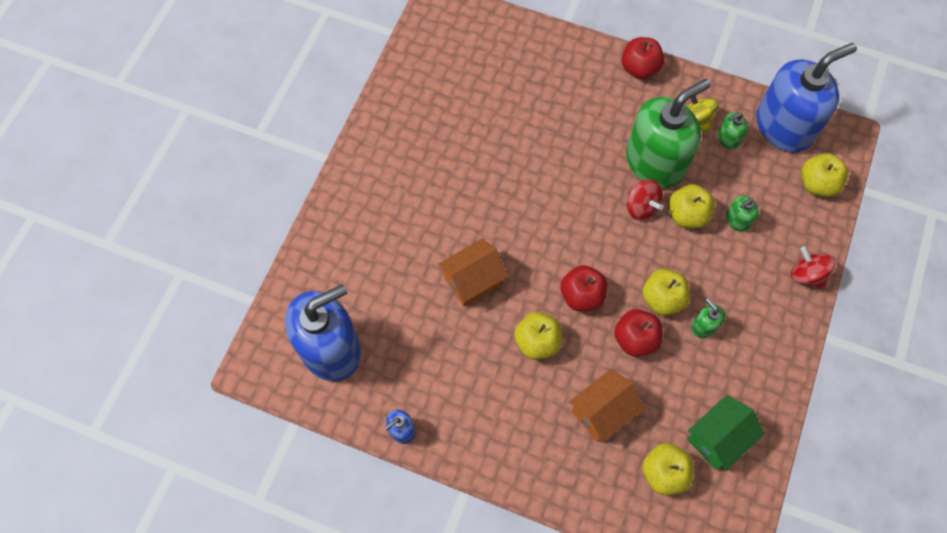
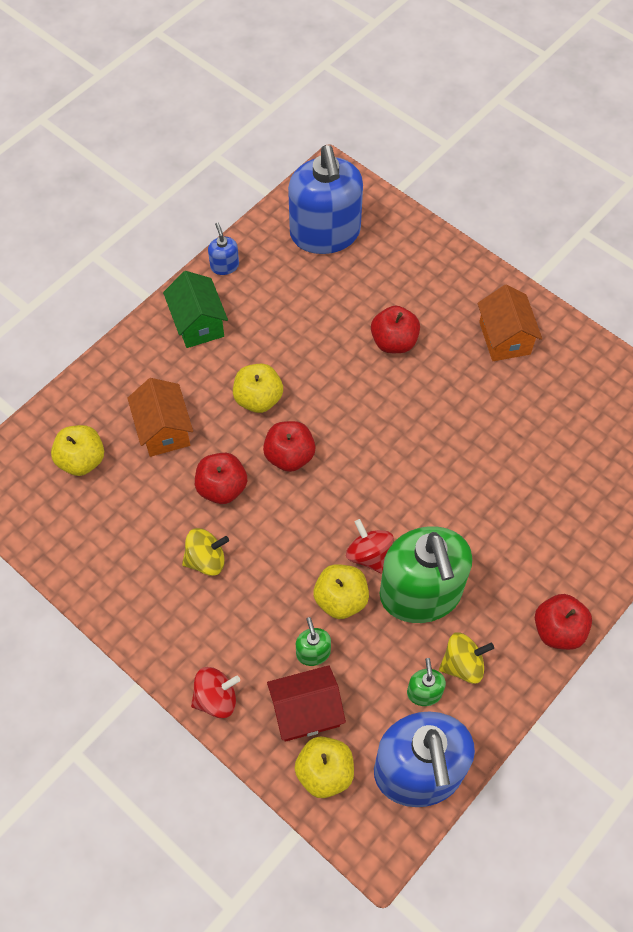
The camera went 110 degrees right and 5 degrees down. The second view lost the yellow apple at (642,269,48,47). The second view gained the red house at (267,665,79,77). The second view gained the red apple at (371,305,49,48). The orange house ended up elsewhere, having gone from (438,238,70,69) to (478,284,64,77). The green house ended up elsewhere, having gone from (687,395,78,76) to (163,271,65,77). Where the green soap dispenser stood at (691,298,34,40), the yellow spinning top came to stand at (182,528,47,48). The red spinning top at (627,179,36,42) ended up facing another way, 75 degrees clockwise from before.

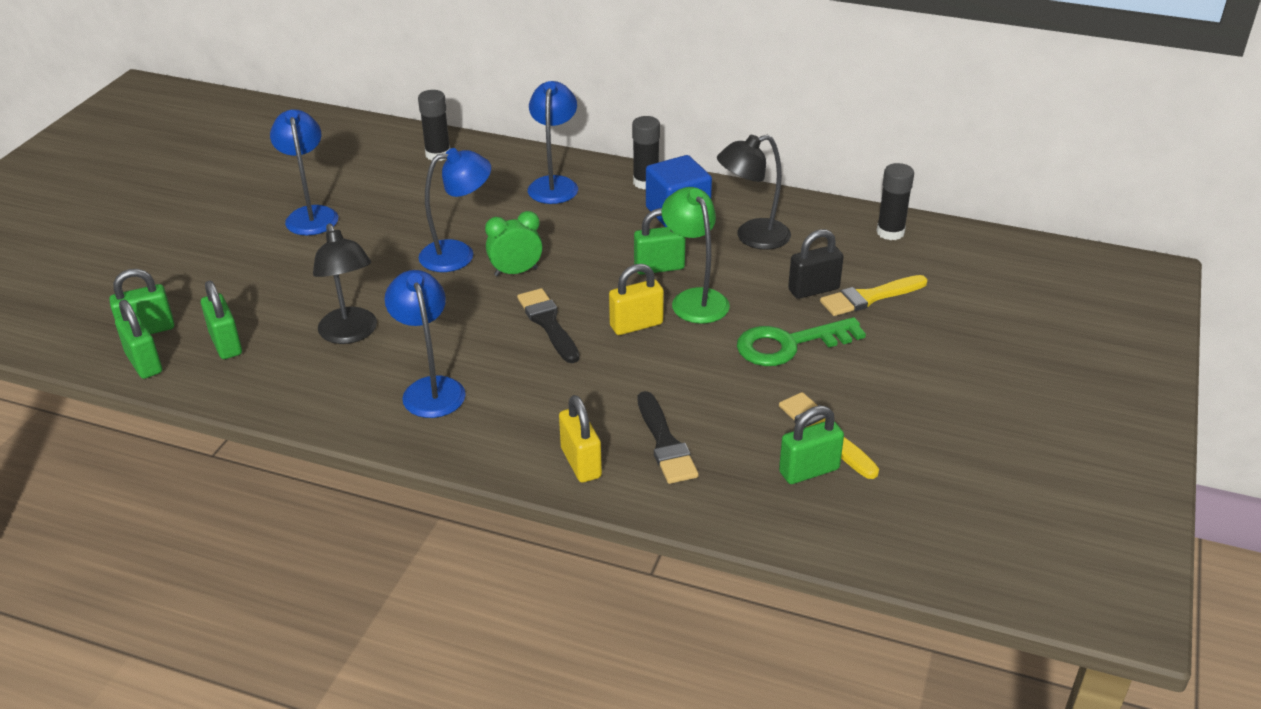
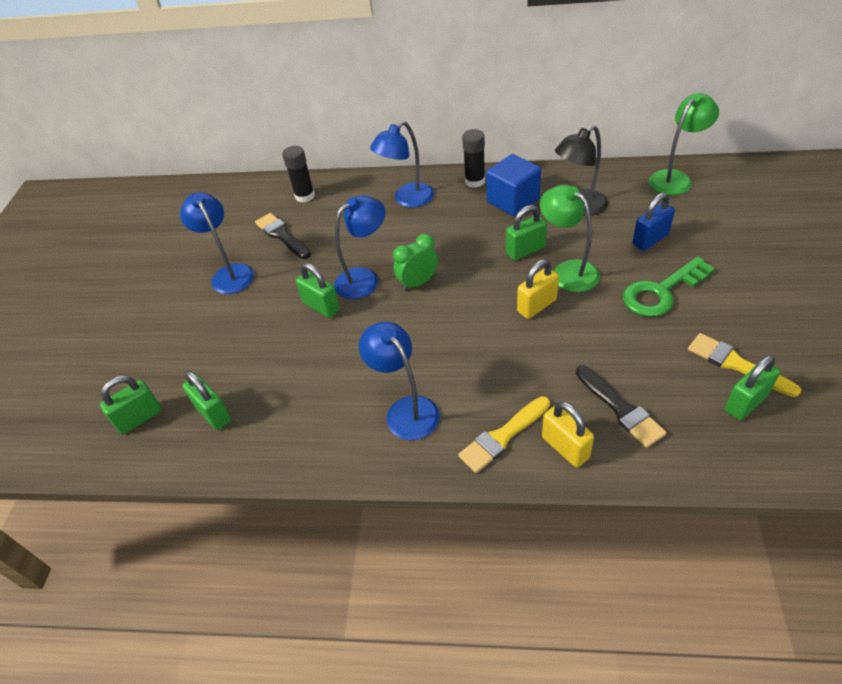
The camera went 10 degrees left and 10 degrees up. The second view lost the black lamp at (313,223,64,121). The green padlock ended up elsewhere, having gone from (115,300,47,79) to (296,263,44,55). The black brush ended up elsewhere, having gone from (517,288,63,75) to (255,213,56,46). The yellow brush ended up elsewhere, having gone from (820,275,107,41) to (458,396,92,77). Where the black glue stick stood at (876,163,38,77), the green lamp came to stand at (649,93,70,102). What was the black padlock at (788,229,55,70) turned into the blue padlock at (632,193,43,58). The blue lamp at (528,81,50,123) ended up facing another way, 120 degrees counterclockwise from before.

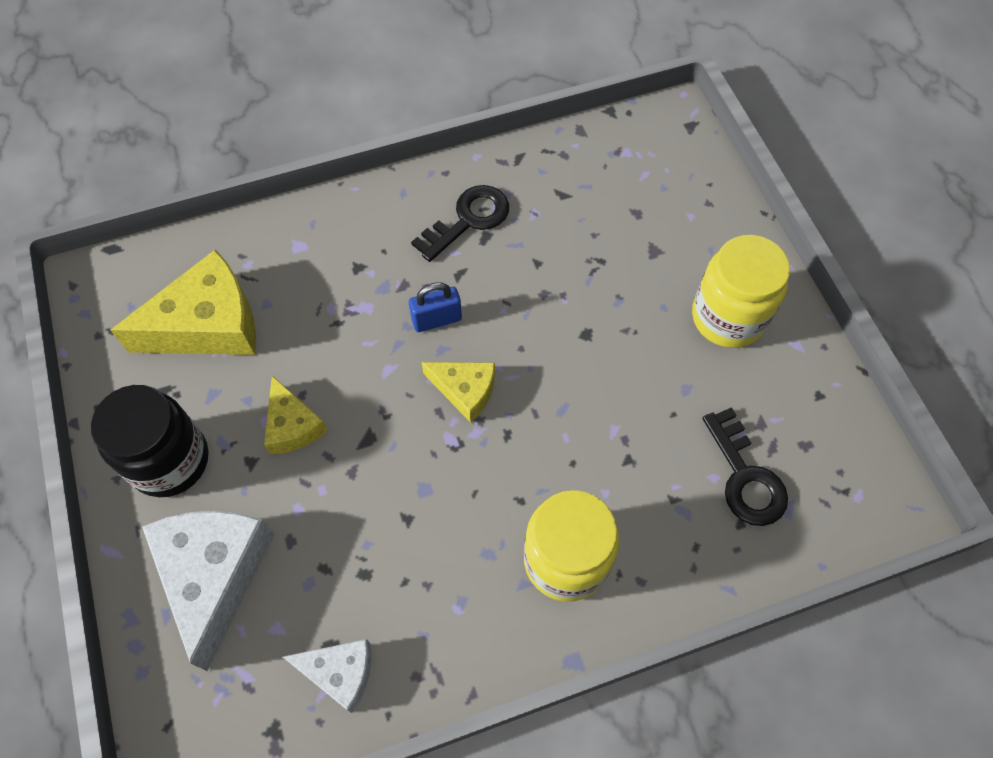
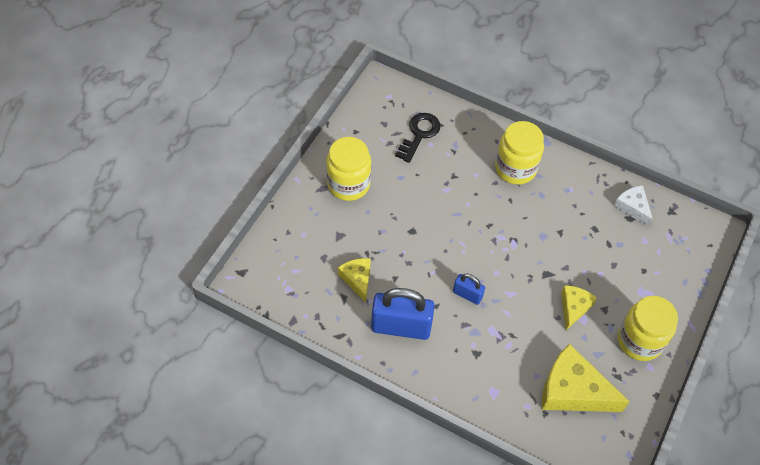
The camera went 135 degrees left and 5 degrees down. The second view lost the white cheese at (142,511,132,160). The yellow cheese ended up elsewhere, having gone from (421,362,74,61) to (338,258,33,44). Where the black key stood at (411,185,98,77), the blue padlock came to stand at (371,288,64,52). What was the black jar at (91,385,117,112) turned into the yellow jar at (618,296,60,65).

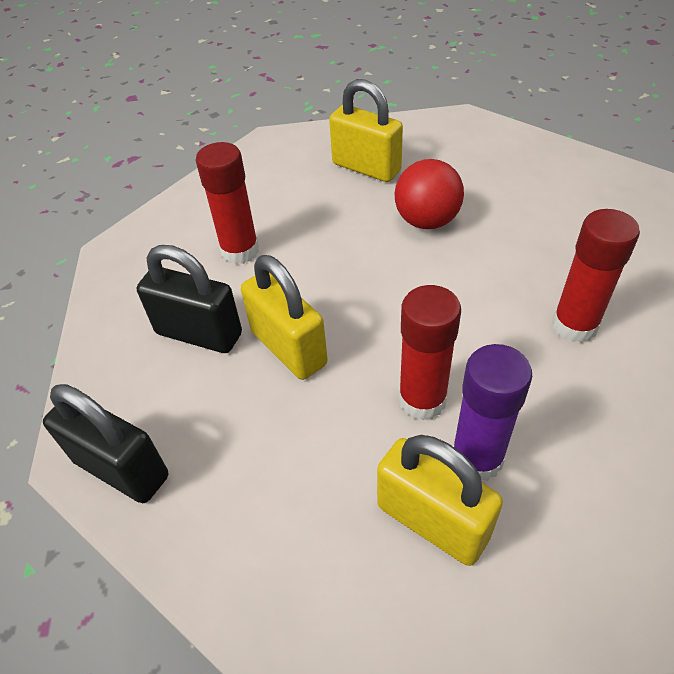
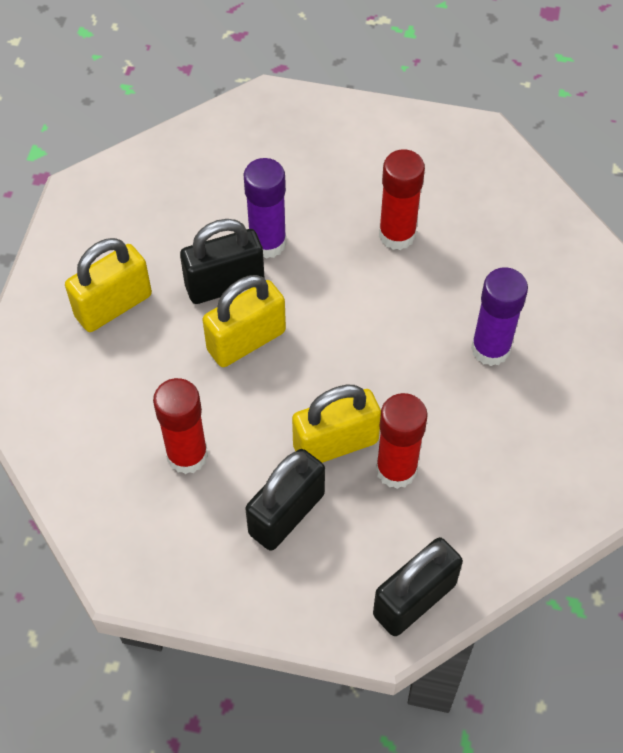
The camera went 75 degrees left and 10 degrees up. The second view gained the purple glue stick at (243,158,44,101). The yellow padlock ended up elsewhere, having gone from (377,435,126,131) to (203,275,83,92). The red glue stick ended up elsewhere, having gone from (398,285,63,135) to (376,393,52,96). Where the red ball stood at (395,159,69,70), the black padlock came to stand at (180,219,85,85).

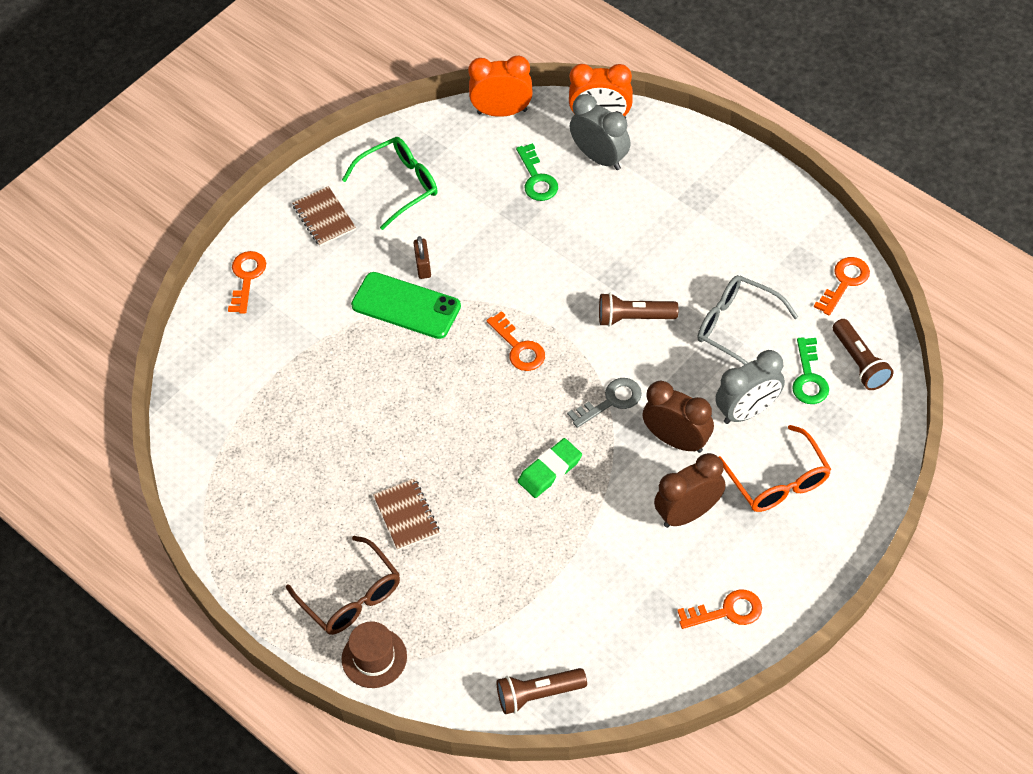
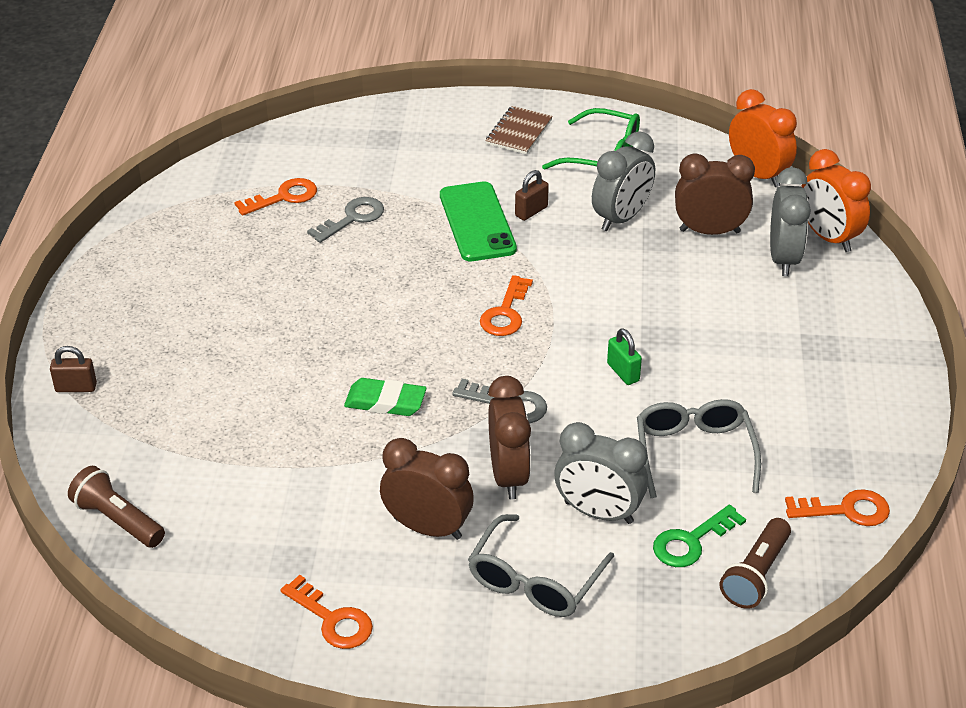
The camera went 50 degrees right and 15 degrees down. The second view lost the brown glasses at (286,536,114,99). The second view lost the brown notebook at (373,478,66,72). The second view gained the grey key at (307,197,77,46). The second view gained the grey clock at (592,131,63,100). The orange key ended up elsewhere, having gone from (228,251,38,63) to (234,178,83,38). Where the brown hat stood at (342,621,65,67), the brown padlock came to stand at (50,346,47,46). Where the green key stood at (516,143,42,58), the brown clock came to stand at (675,153,80,82). Where the brown flashlight stood at (599,293,79,34), the green padlock came to stand at (607,328,35,57). What was the orange glasses at (719,425,112,87) turned into the grey glasses at (468,514,146,103).

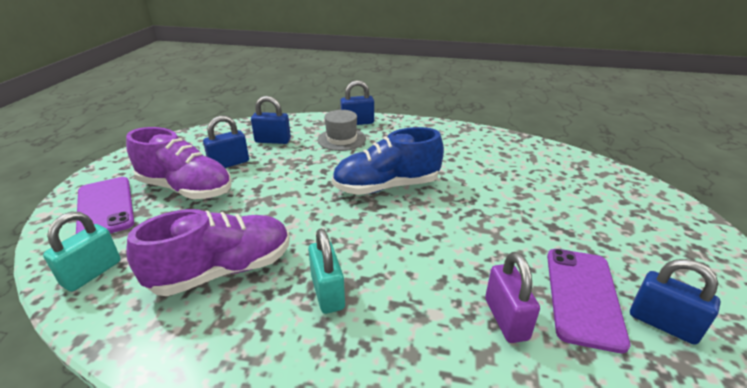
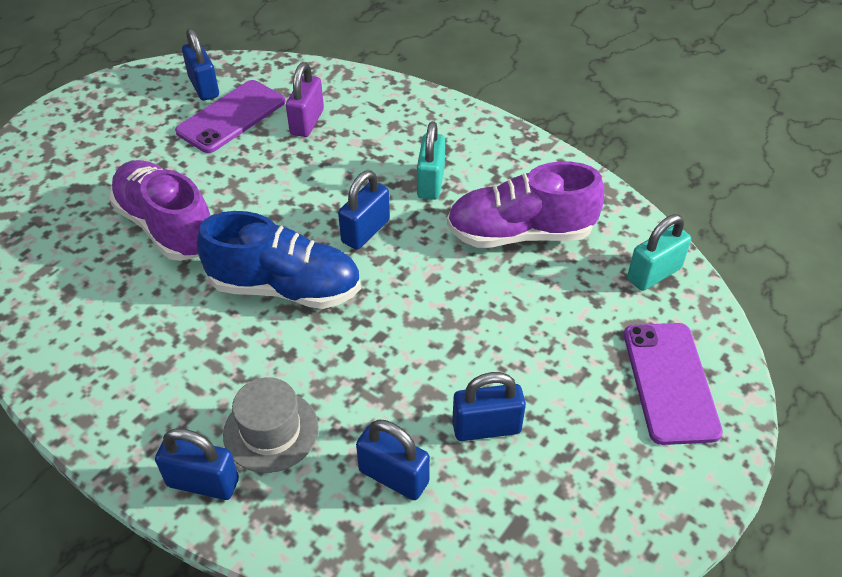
The camera went 155 degrees left and 15 degrees up. The second view gained the blue padlock at (338,170,52,80). The purple shoe ended up elsewhere, having gone from (126,127,105,72) to (109,160,102,101).

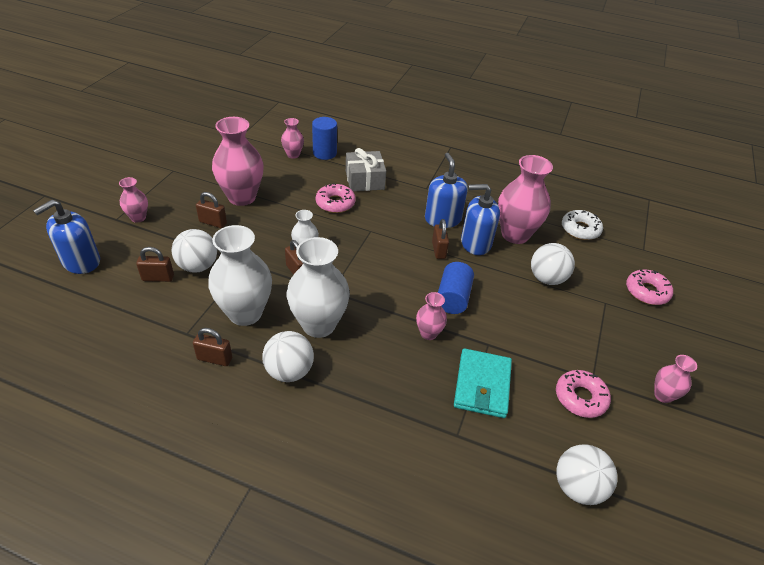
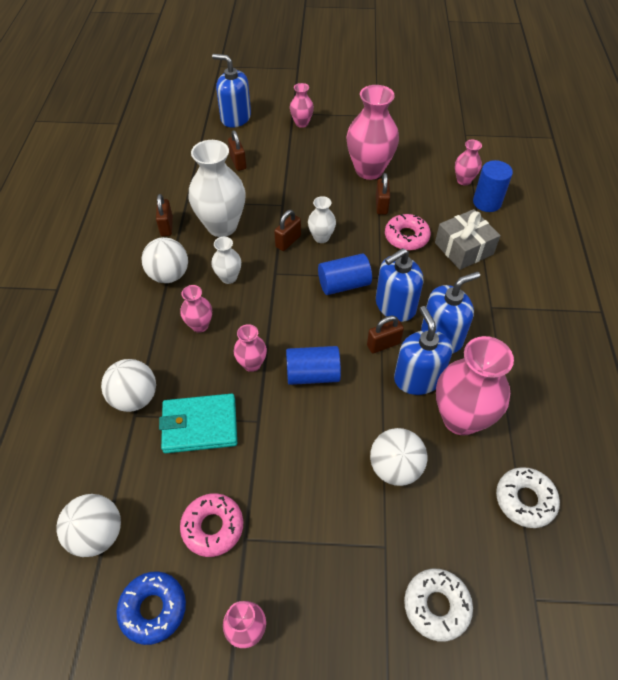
The camera went 75 degrees right and 10 degrees up. The second view gained the blue donut at (116,571,70,74). The second view gained the pink vase at (180,285,32,48). The second view gained the blue cylinder at (318,253,54,42). The second view gained the blue soap dispenser at (376,248,47,74). The white ball ended up elsewhere, having gone from (172,229,45,44) to (101,359,55,53). The brown padlock ended up elsewhere, having gone from (196,192,31,36) to (376,173,14,42). What was the pink donut at (626,270,47,35) turned into the white donut at (404,569,69,73). The size of the white vase at (287,237,63,101) changed by a factor of 0.51.

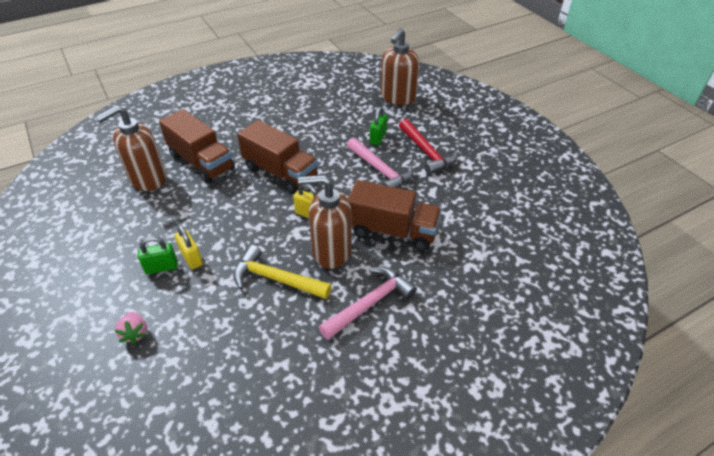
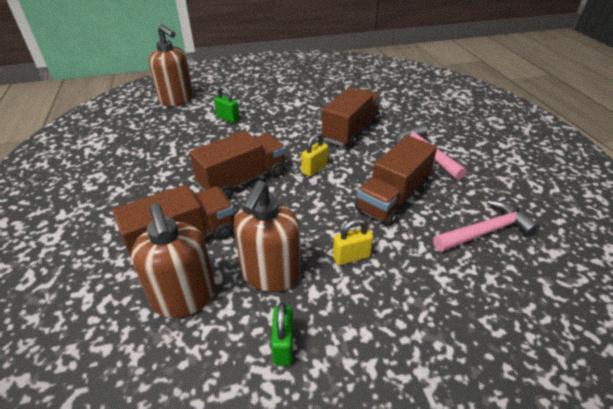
The camera went 75 degrees left and 5 degrees down. The second view lost the pink strawberry at (114,312,33,32). The second view lost the red hammer at (399,119,59,56). The green padlock ended up elsewhere, having gone from (138,236,40,38) to (271,302,22,64). The brown soap dispenser ended up elsewhere, having gone from (298,175,54,94) to (234,180,67,112). The pink hammer ended up elsewhere, having gone from (347,138,67,50) to (433,200,107,52). Where the yellow hammer stood at (233,245,99,54), the brown truck came to stand at (355,135,82,91).

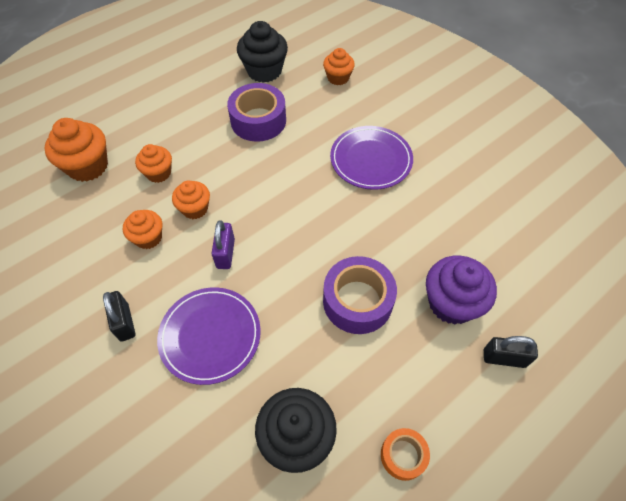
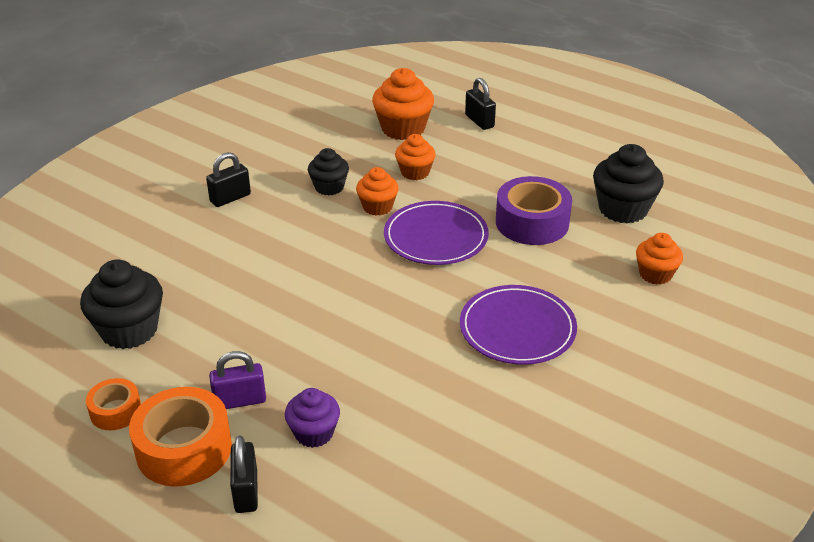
The camera went 75 degrees right and 20 degrees down. The second view lost the purple tape at (323,256,74,78). The second view gained the orange tape at (129,387,103,99). The second view gained the black padlock at (465,78,31,52). The purple plate ended up elsewhere, having gone from (157,287,104,98) to (384,201,105,64). The purple padlock ended up elsewhere, having gone from (211,220,24,49) to (209,351,57,58). What was the orange cupcake at (123,210,39,39) turned into the black cupcake at (308,148,41,48). The size of the purple cupcake at (426,256,71,69) changed by a factor of 0.62.

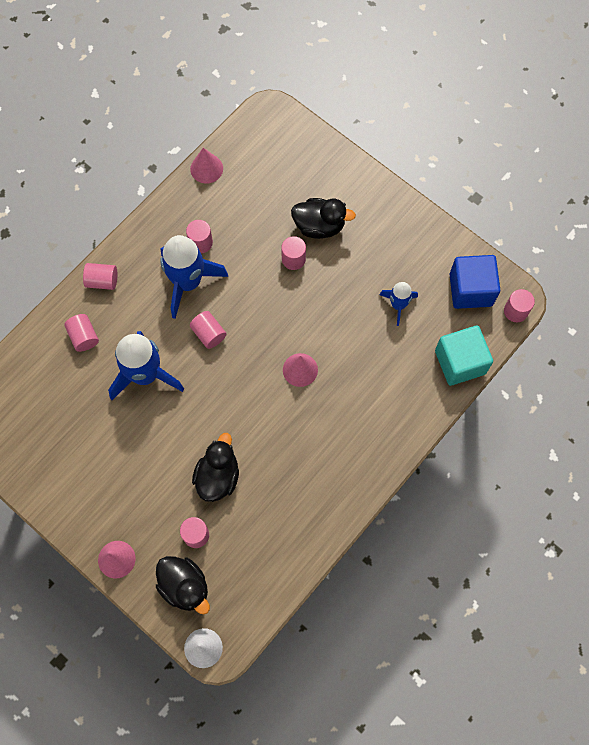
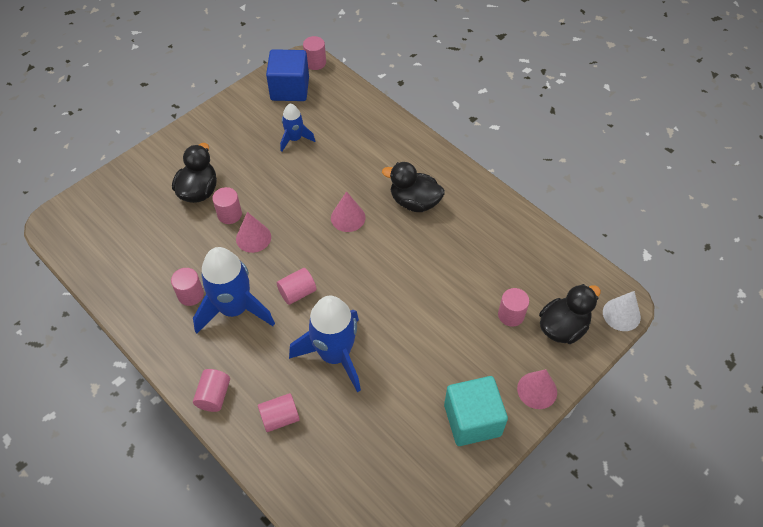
The camera went 85 degrees left and 15 degrees down. The pink cone ended up elsewhere, having gone from (190,148,33,36) to (236,212,35,41). The black duck ended up elsewhere, having gone from (192,433,47,69) to (382,162,63,50). The turquoise cube ended up elsewhere, having gone from (435,325,58,61) to (444,376,64,70).

